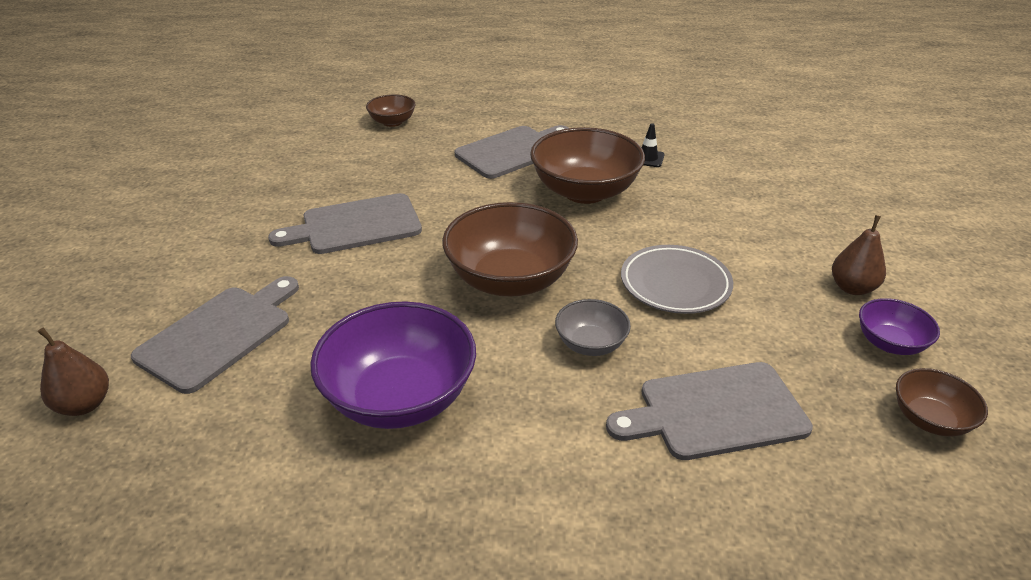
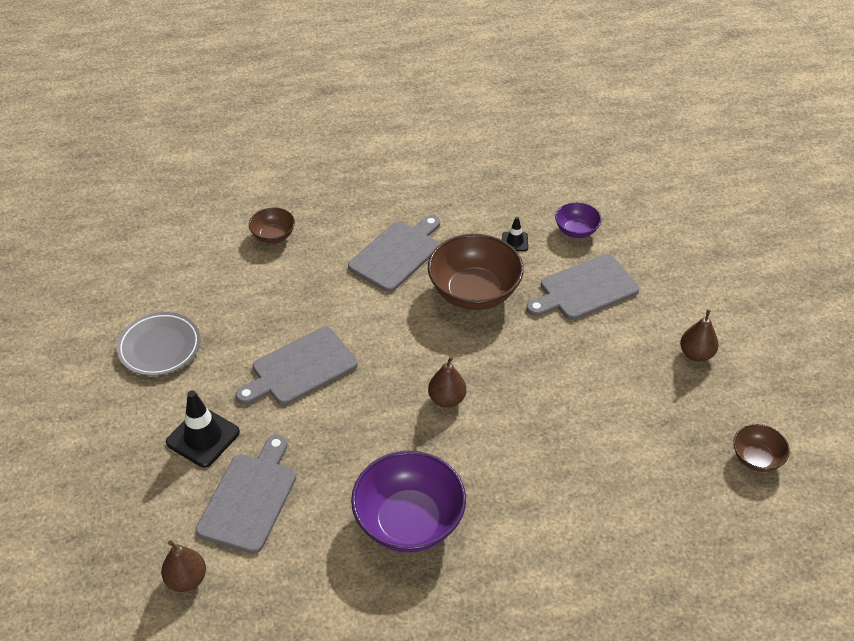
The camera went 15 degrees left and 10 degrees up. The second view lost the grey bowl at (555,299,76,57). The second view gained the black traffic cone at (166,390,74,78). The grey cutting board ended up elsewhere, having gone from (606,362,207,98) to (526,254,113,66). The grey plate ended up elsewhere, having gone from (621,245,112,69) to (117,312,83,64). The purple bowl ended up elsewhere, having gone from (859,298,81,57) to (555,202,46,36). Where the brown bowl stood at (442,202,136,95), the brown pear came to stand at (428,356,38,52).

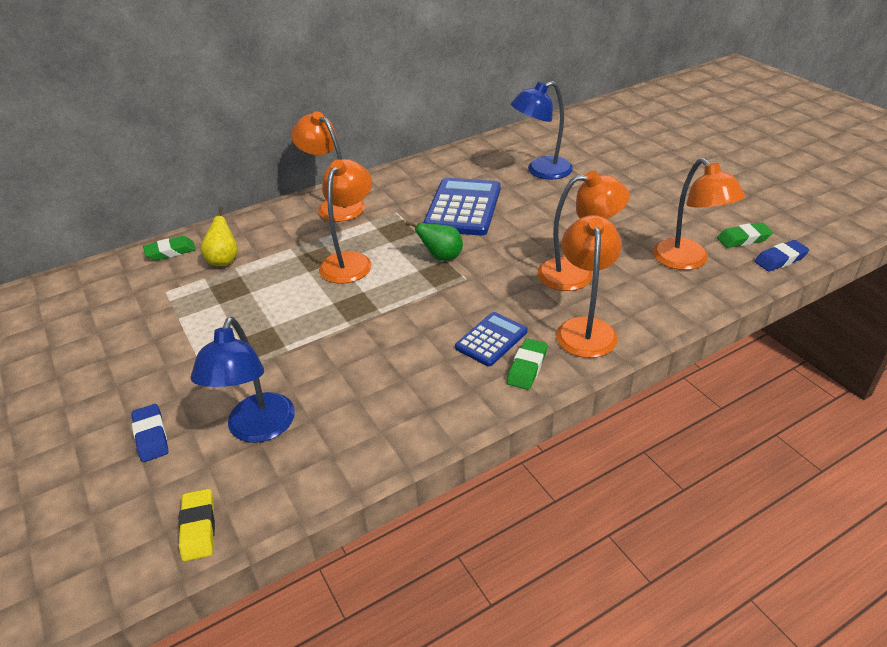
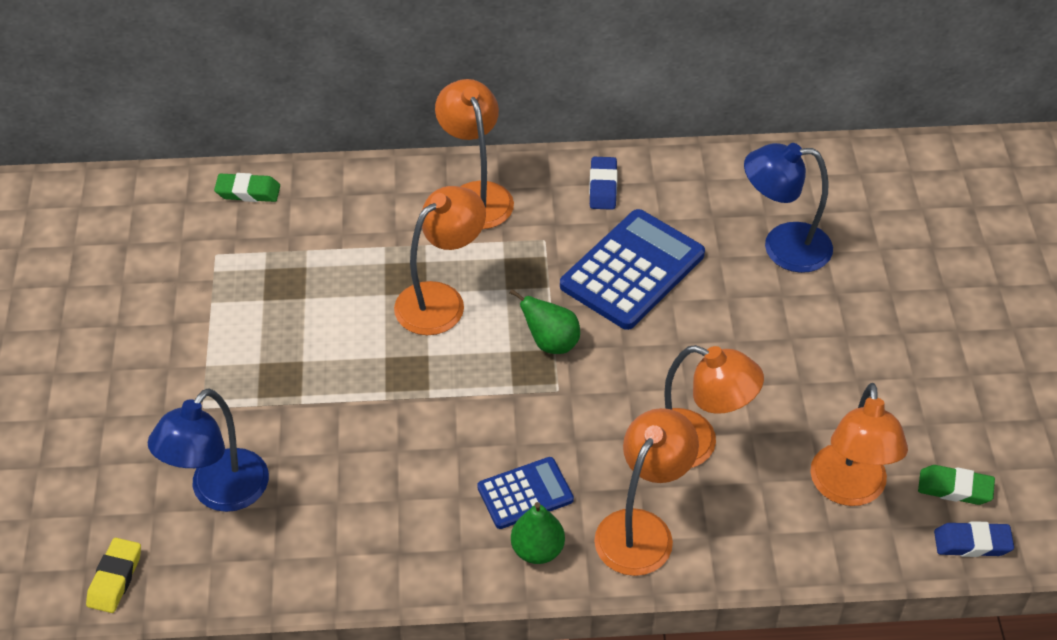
The camera went 25 degrees right and 10 degrees up. The second view lost the yellow pear at (200,206,38,60). The blue eraser ended up elsewhere, having gone from (131,404,38,58) to (589,157,29,53). Where the green eraser stood at (507,338,40,52), the green pear came to stand at (511,502,54,62).

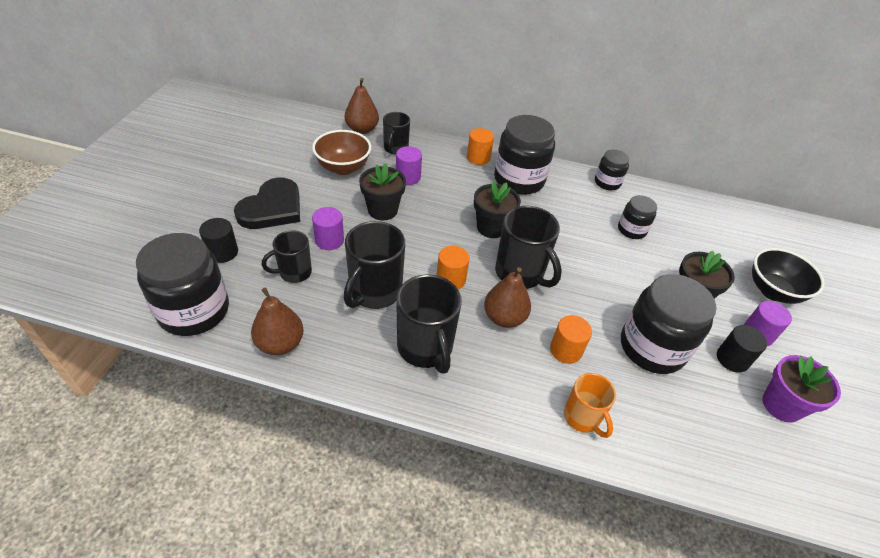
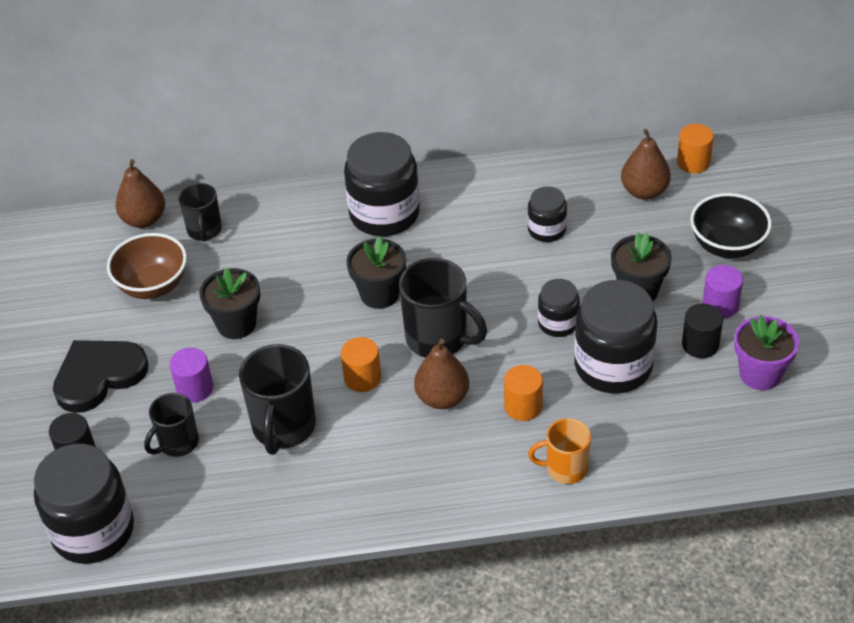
The camera went 15 degrees left and 0 degrees up. The second view lost the purple cylinder at (396,146,26,39). The second view lost the black mug at (396,275,66,99). The brown pear ended up elsewhere, having gone from (251,288,53,67) to (621,129,50,71). The orange cylinder ended up elsewhere, having gone from (467,128,27,37) to (677,124,37,49). The black jar ended up elsewhere, having gone from (595,150,35,40) to (538,279,42,58). The black heart at (234,177,66,52) ended up facing another way, 135 degrees counterclockwise from before. The orange mug at (564,373,52,65) ended up facing another way, 135 degrees clockwise from before.

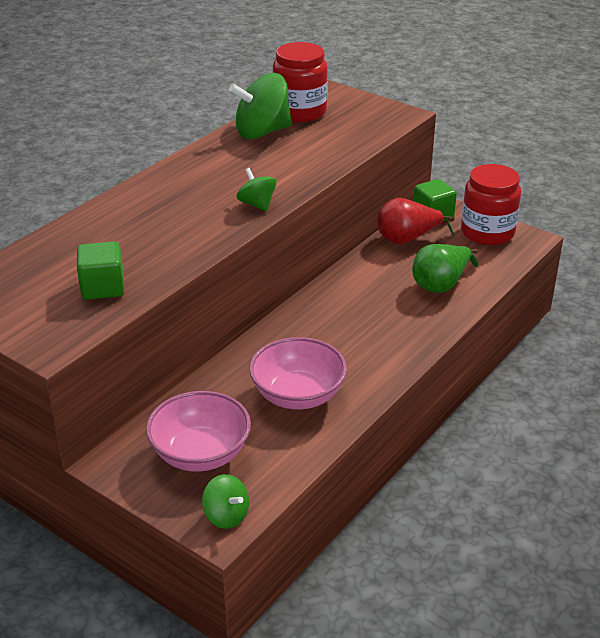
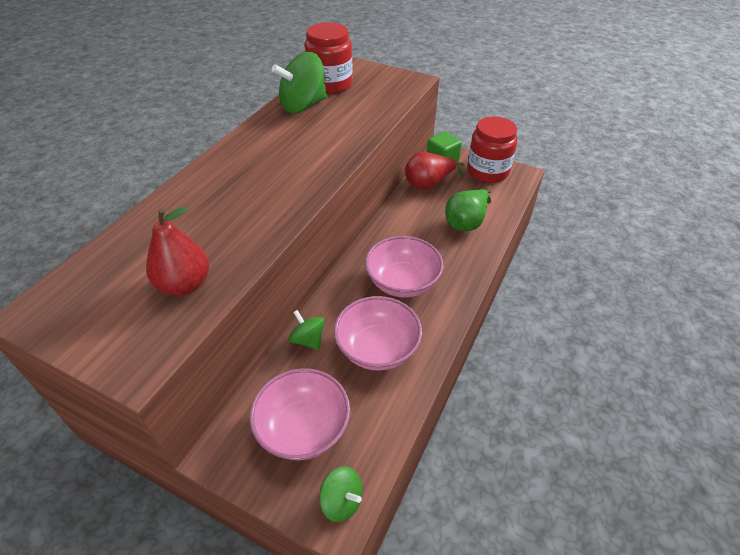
The camera went 10 degrees left and 10 degrees up. The second view gained the pink bowl at (365,236,79,62). The green spinning top ended up elsewhere, having gone from (237,168,40,44) to (289,310,36,40). Where the green cube stood at (77,241,47,59), the red pear came to stand at (146,207,63,89).

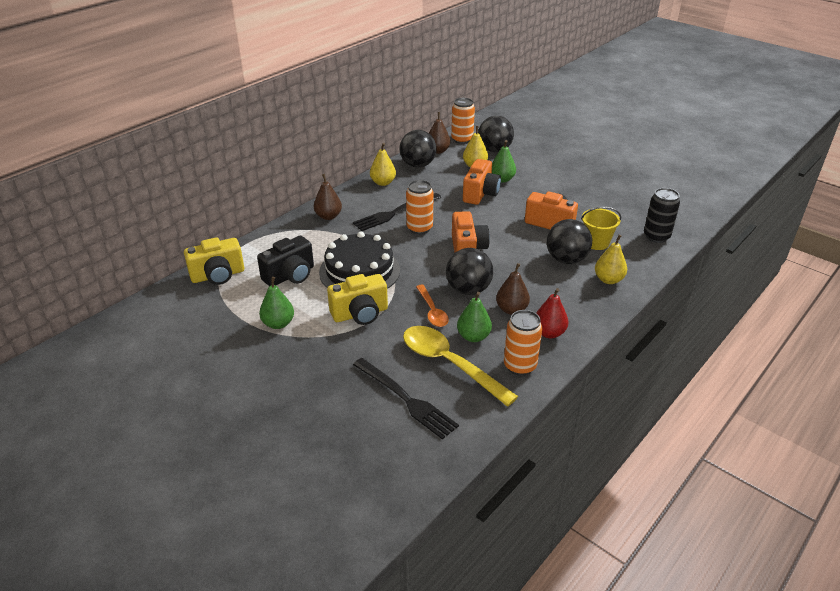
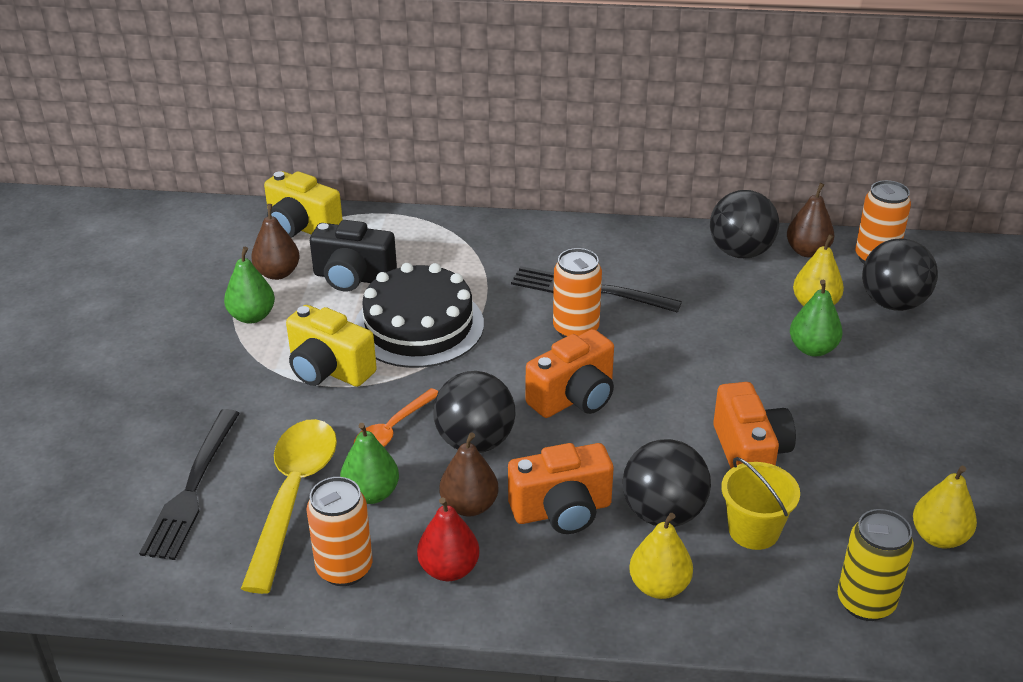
The camera went 55 degrees right and 0 degrees up. The brown pear ended up elsewhere, having gone from (314,174,28,46) to (251,204,49,76). The yellow pear ended up elsewhere, having gone from (370,143,26,43) to (913,466,64,83). The orange camera ended up elsewhere, having gone from (463,159,38,46) to (508,443,106,91). What was the black can at (644,188,36,55) turned into the yellow can at (838,509,76,112).

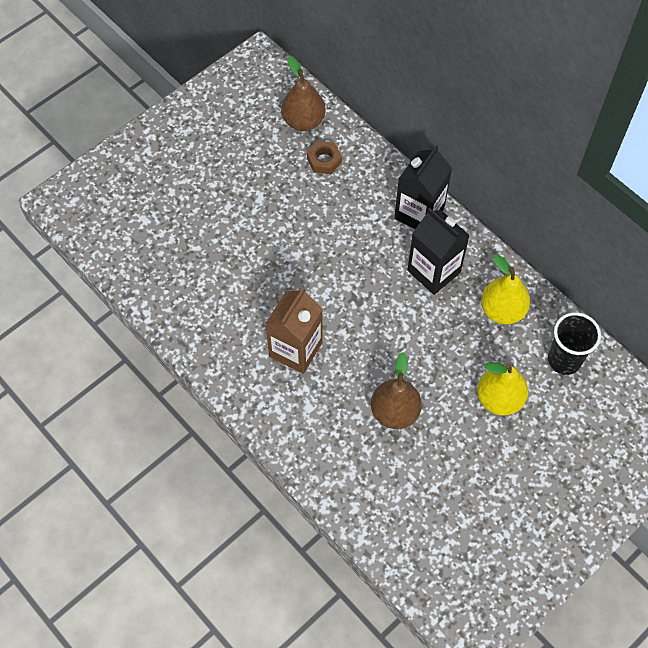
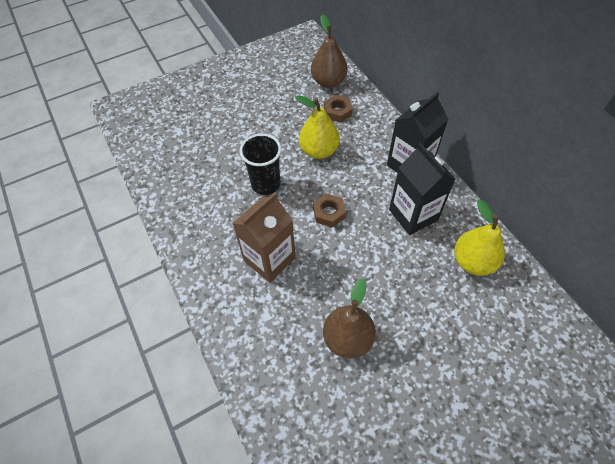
The camera went 15 degrees right and 5 degrees down. The second view gained the brown nut at (313,193,33,34). The yellow pear ended up elsewhere, having gone from (477,362,51,54) to (295,95,45,64). The black cup ended up elsewhere, having gone from (548,312,53,63) to (240,134,41,61).

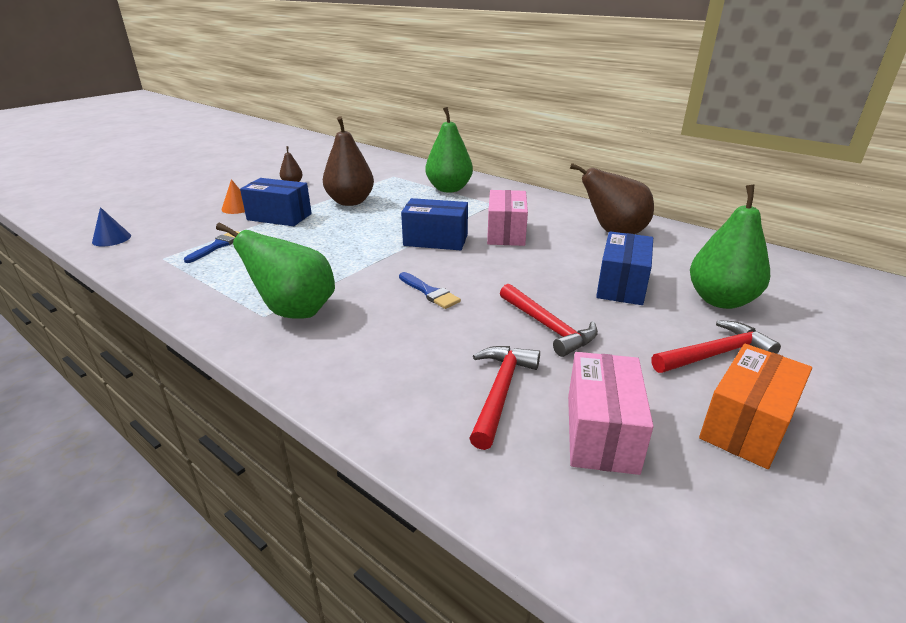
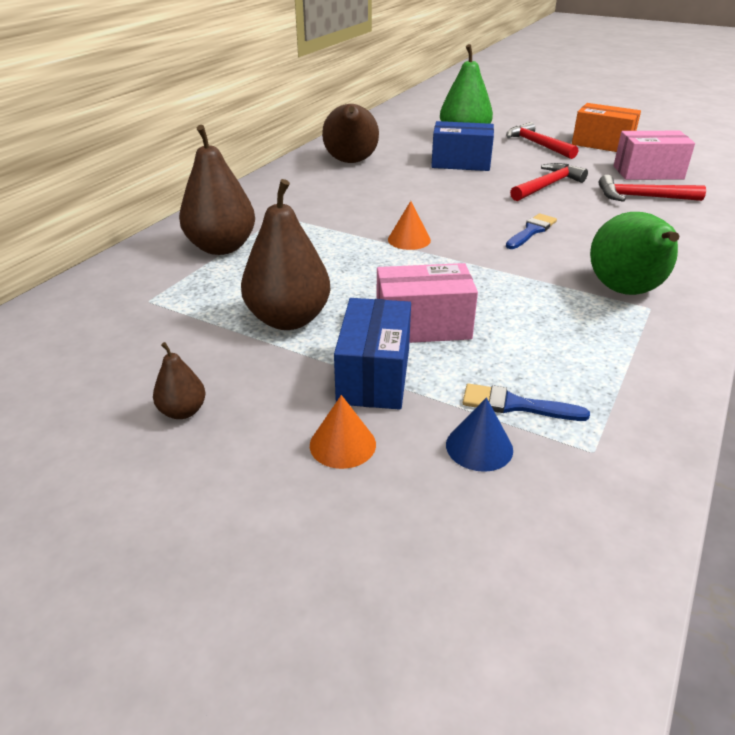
The camera went 100 degrees left and 5 degrees up. The blue cone ended up elsewhere, having gone from (92,207,39,39) to (446,397,67,75). The pink box ended up elsewhere, having gone from (487,190,41,56) to (376,263,102,80). Where the blue box stood at (401,198,67,52), the orange cone came to stand at (388,201,43,49). What was the green pear at (425,107,48,86) turned into the brown pear at (179,125,76,130).

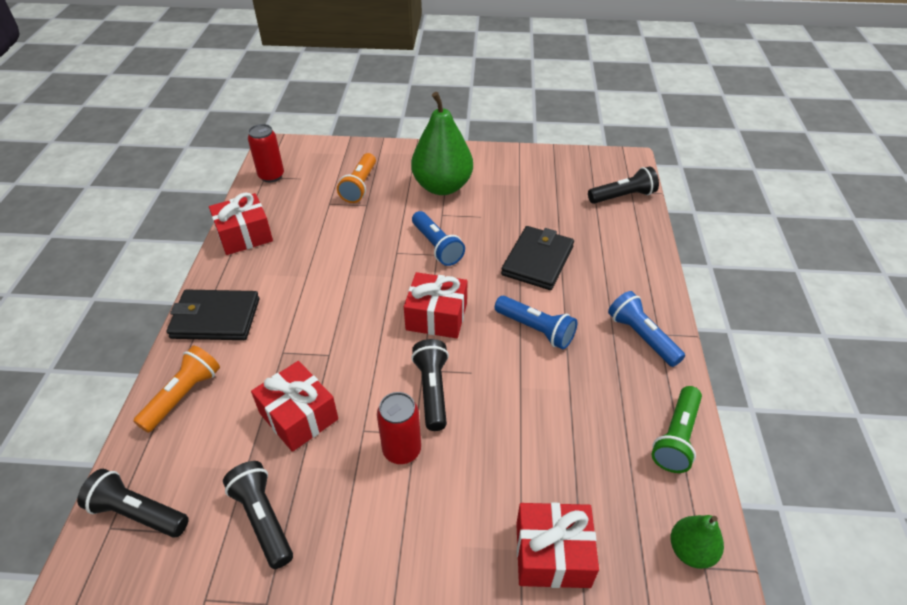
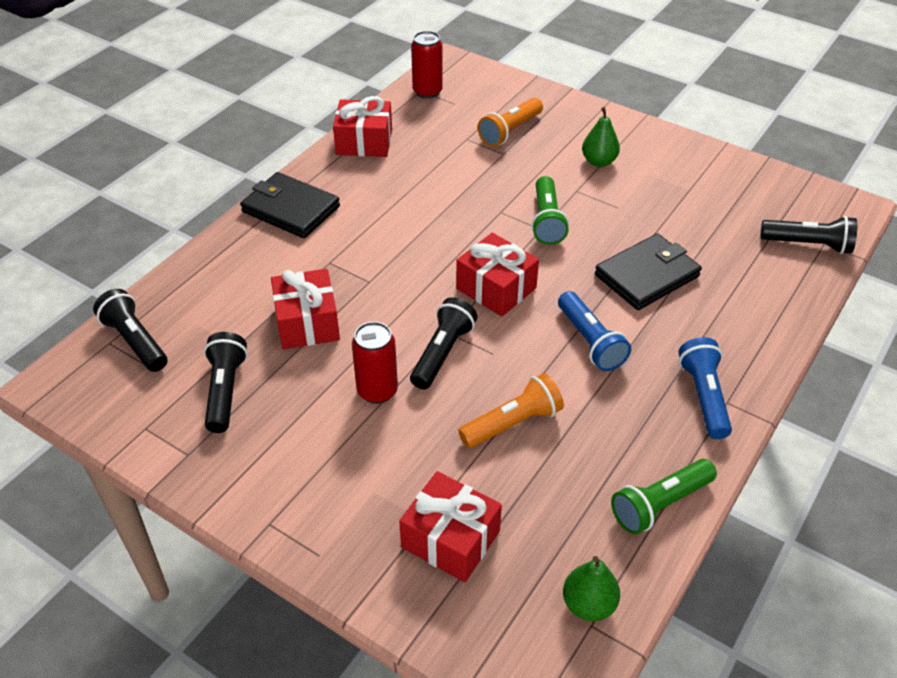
The camera went 30 degrees right and 0 degrees up. The orange flashlight ended up elsewhere, having gone from (133,346,87,87) to (458,373,106,75). What was the blue flashlight at (412,211,53,55) turned into the green flashlight at (531,176,38,69). The size of the green pear at (411,92,62,103) changed by a factor of 0.50.

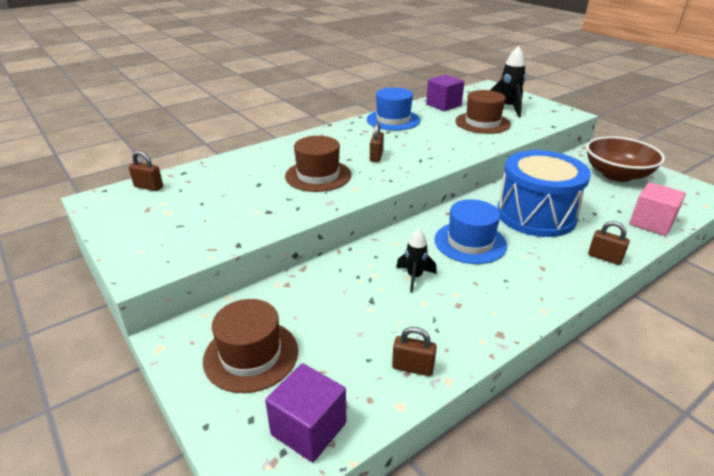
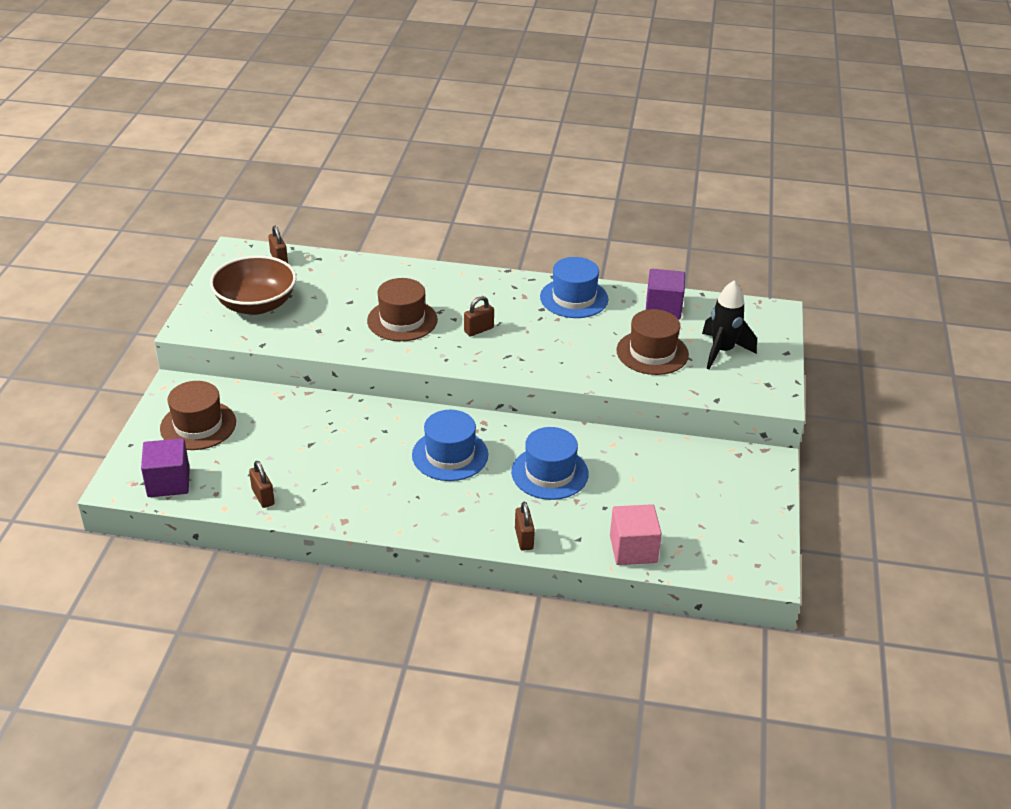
The camera went 45 degrees right and 5 degrees up. The second view lost the black rocket at (396,228,41,64). The brown bowl ended up elsewhere, having gone from (586,136,79,46) to (210,255,86,60). Where the blue drum stood at (497,150,94,87), the blue hat came to stand at (511,427,78,73).

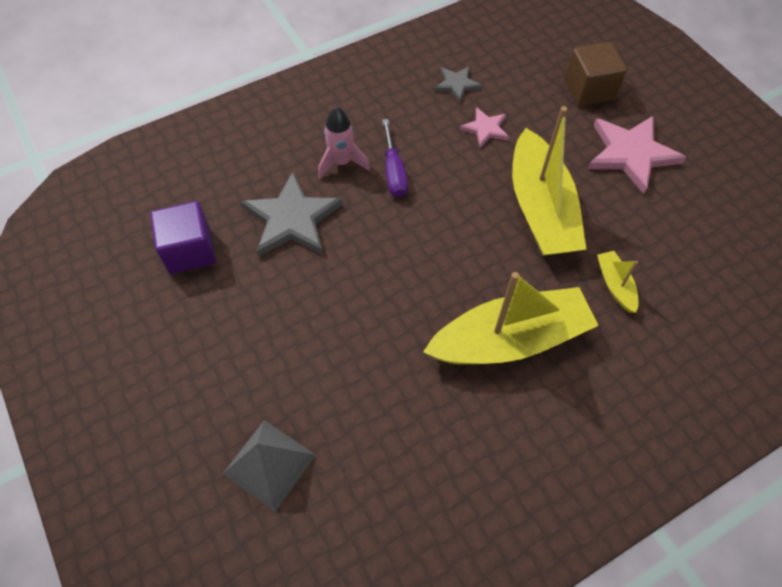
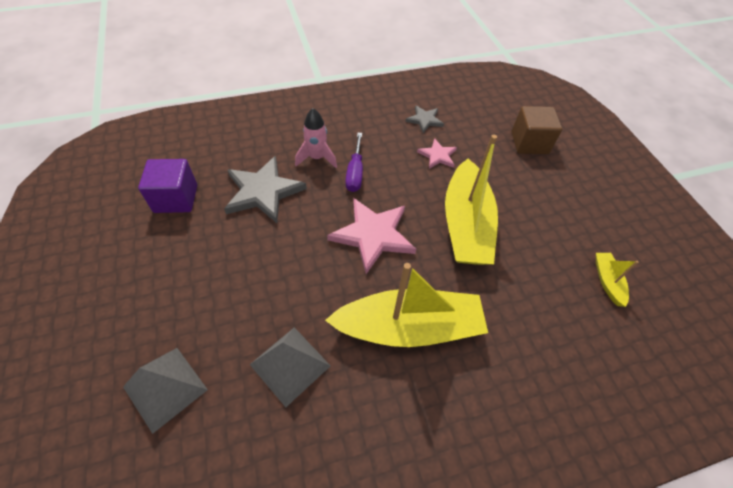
The camera went 10 degrees right and 5 degrees down. The second view gained the grey pyramid at (250,327,80,80). The pink star ended up elsewhere, having gone from (588,116,98,78) to (327,198,89,76). The yellow boat ended up elsewhere, having gone from (597,251,42,62) to (596,253,42,54).

